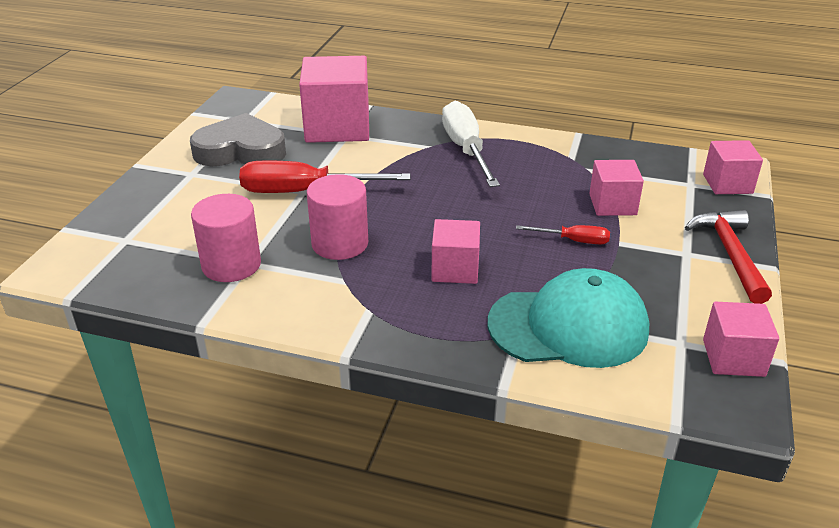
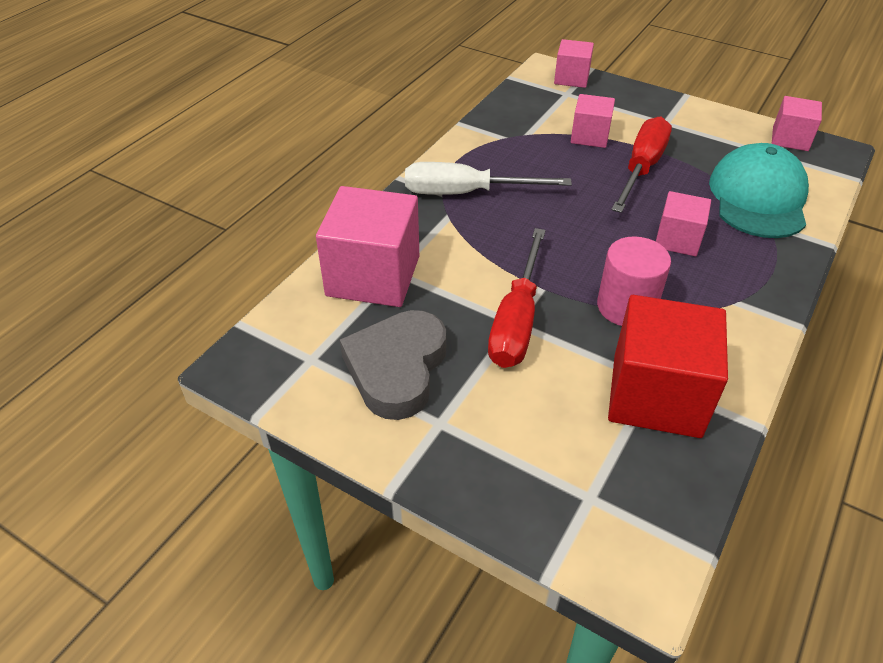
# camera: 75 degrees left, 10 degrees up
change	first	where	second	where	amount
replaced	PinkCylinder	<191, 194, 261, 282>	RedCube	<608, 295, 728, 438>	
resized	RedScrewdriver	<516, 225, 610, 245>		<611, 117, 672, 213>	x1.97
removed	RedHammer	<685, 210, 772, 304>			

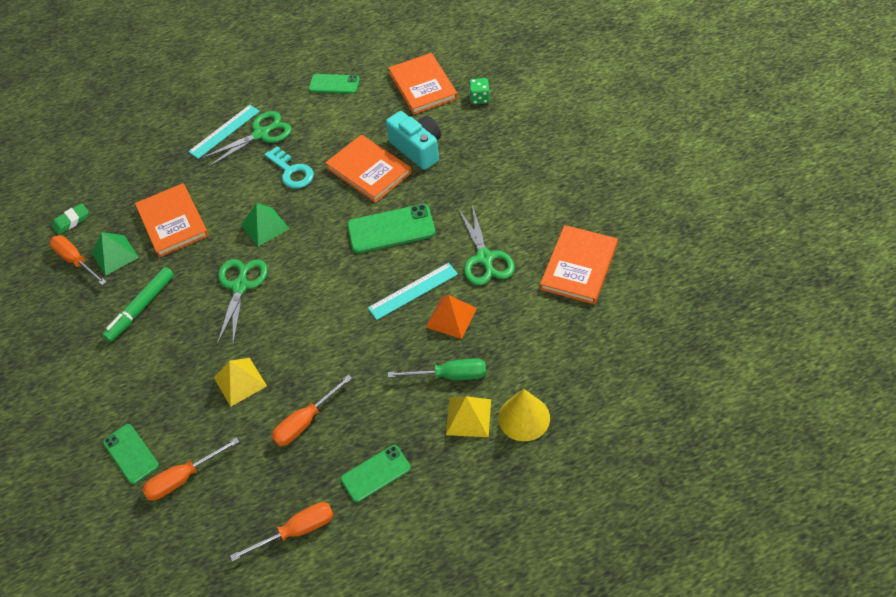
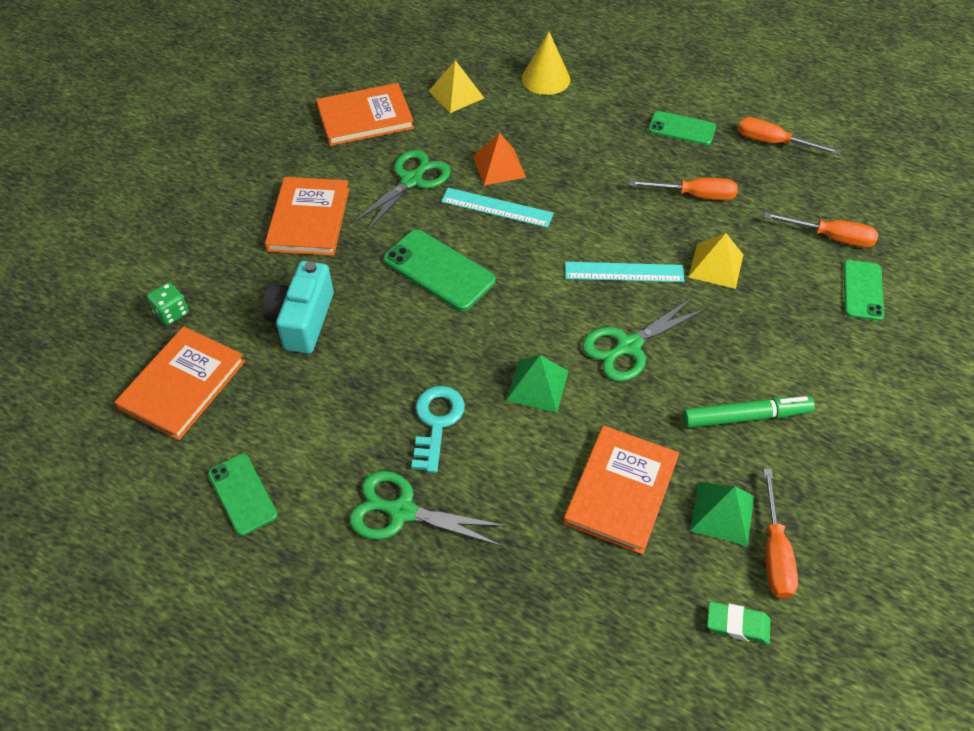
# camera: 135 degrees left, 0 degrees up
change	first	where	second	where	amount
moved	TurquoiseRuler	<188, 105, 260, 159>		<565, 262, 685, 282>	
moved	OrangeBook	<325, 135, 411, 203>		<265, 177, 350, 256>	
removed	GreenScrewdriver	<388, 358, 486, 380>			
moved	YellowPyramid	<446, 396, 491, 437>		<429, 60, 484, 113>	

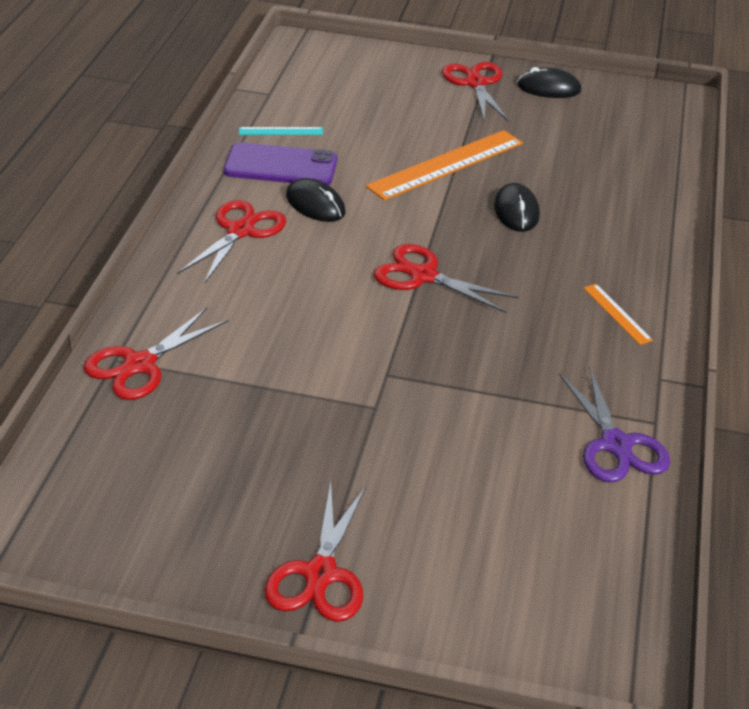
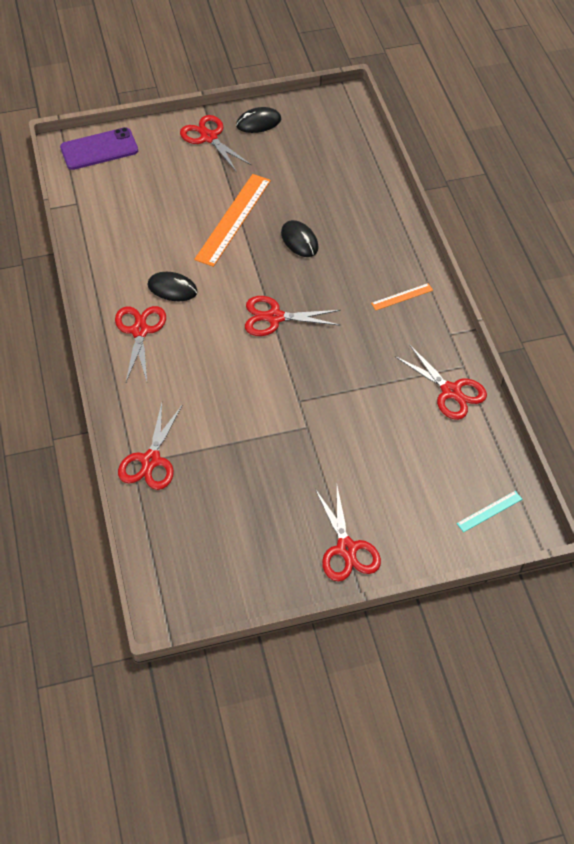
# camera: 25 degrees left, 15 degrees up
change	first	where	second	where	amount
moved	PurplePhone	<224, 142, 337, 185>		<60, 127, 138, 170>	
moved	TurquoiseRuler	<239, 127, 323, 135>		<457, 491, 522, 532>	
recoloured	PurpleScissors	<559, 366, 670, 483>	RedScissors	<395, 344, 487, 420>	
turned	OrangeRuler	<583, 284, 653, 345>		<371, 283, 433, 310>	60 degrees counterclockwise

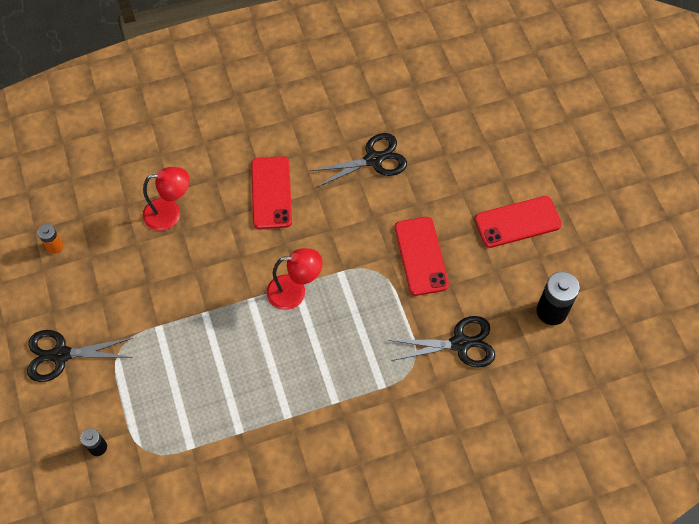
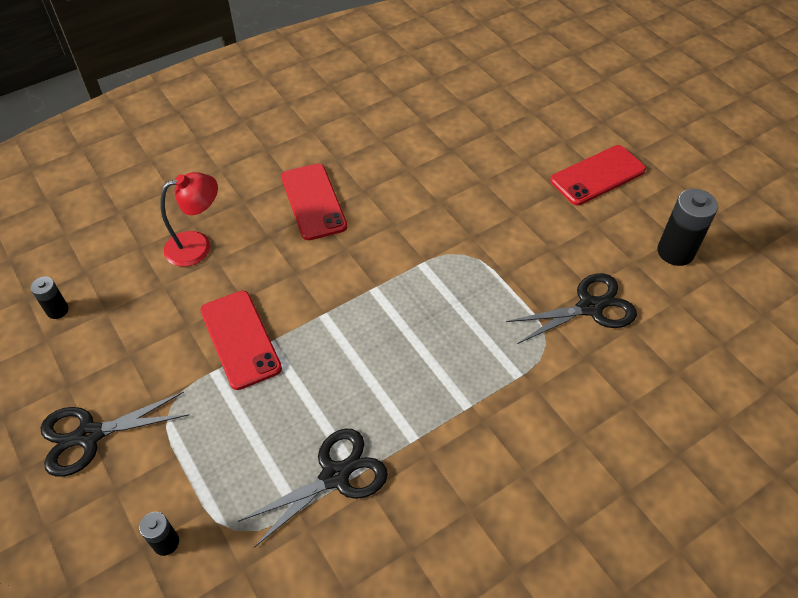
# camera: 15 degrees left, 10 degrees down
change	first	where	second	where	amount
recoloured	OrangeBattery	<38, 224, 63, 254>	BlackBattery	<31, 277, 69, 319>	
removed	RedLamp	<266, 248, 323, 310>			
moved	BlackScissors	<310, 133, 407, 188>		<238, 428, 388, 547>	
moved	RedPhone	<395, 217, 449, 296>		<200, 291, 282, 390>	

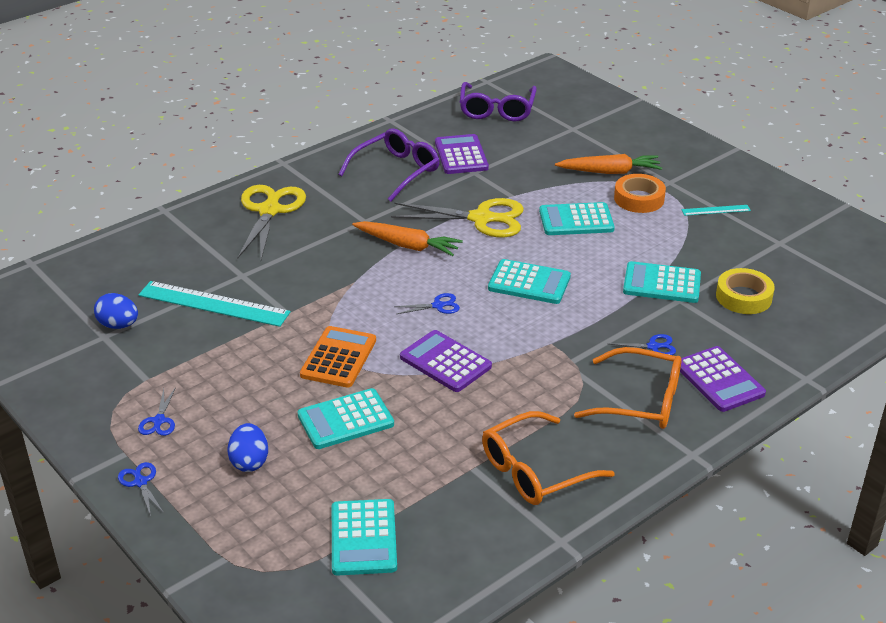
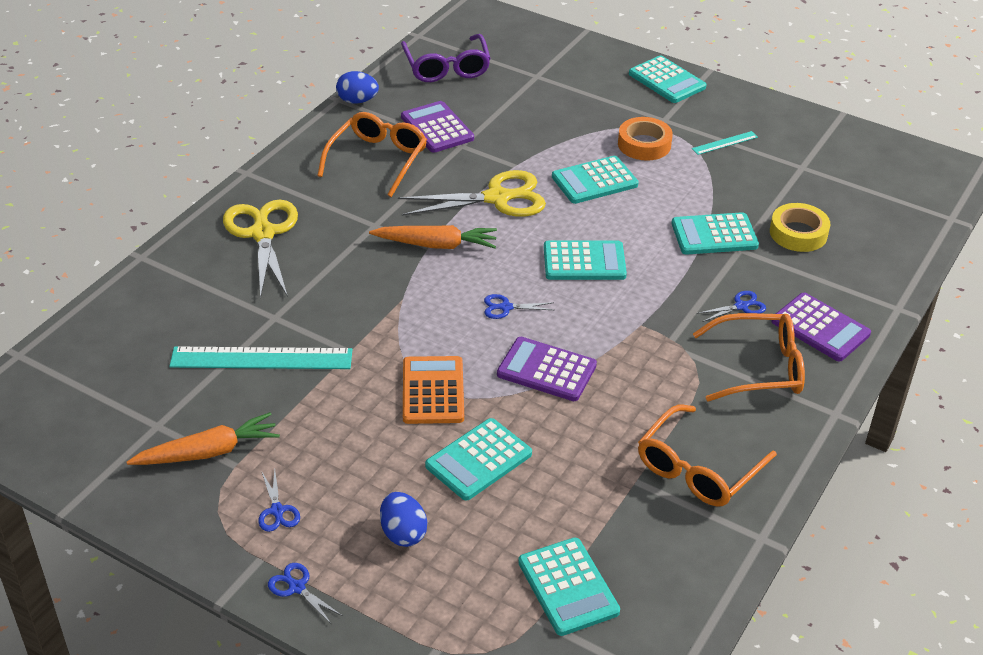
# camera: 20 degrees left, 5 degrees up
change	first	where	second	where	amount
moved	BlueEgg	<94, 293, 138, 329>		<336, 71, 379, 104>	
recoloured	PurpleGlasses	<338, 128, 439, 202>	OrangeGlasses	<317, 112, 427, 197>	
turned	BlueScissors	<394, 293, 460, 314>		<484, 294, 554, 319>	150 degrees counterclockwise
moved	OrangeCarrot	<555, 154, 662, 174>		<126, 412, 280, 465>	
added			TurquoiseCalculator	<629, 55, 706, 103>	

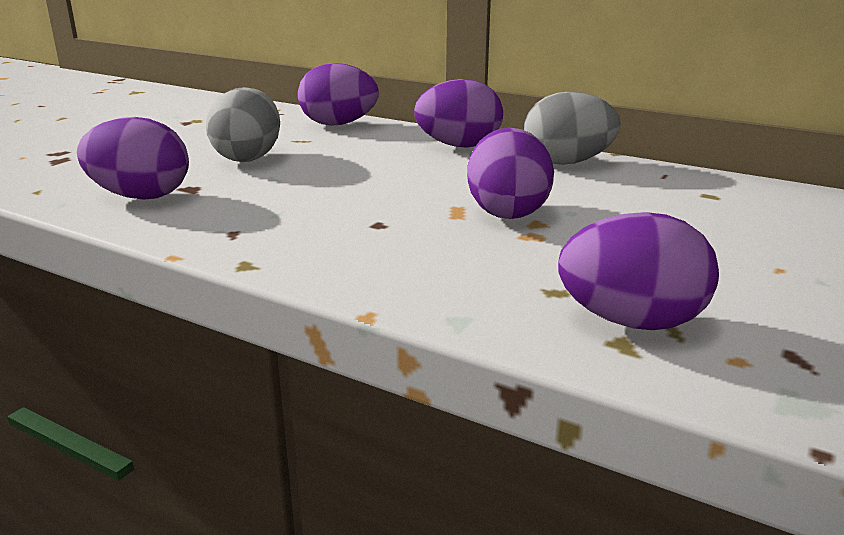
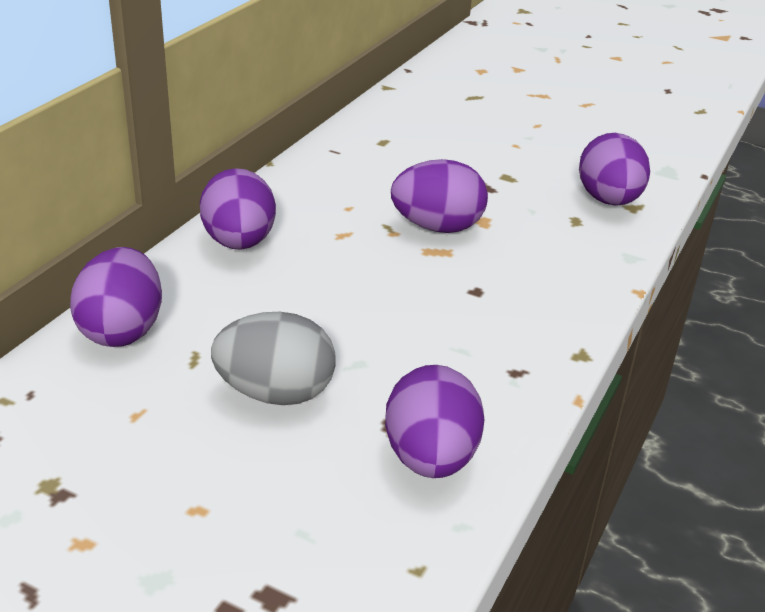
# camera: 95 degrees left, 10 degrees up
change	first	where	second	where	amount
removed	GreyEgg	<524, 91, 620, 165>			

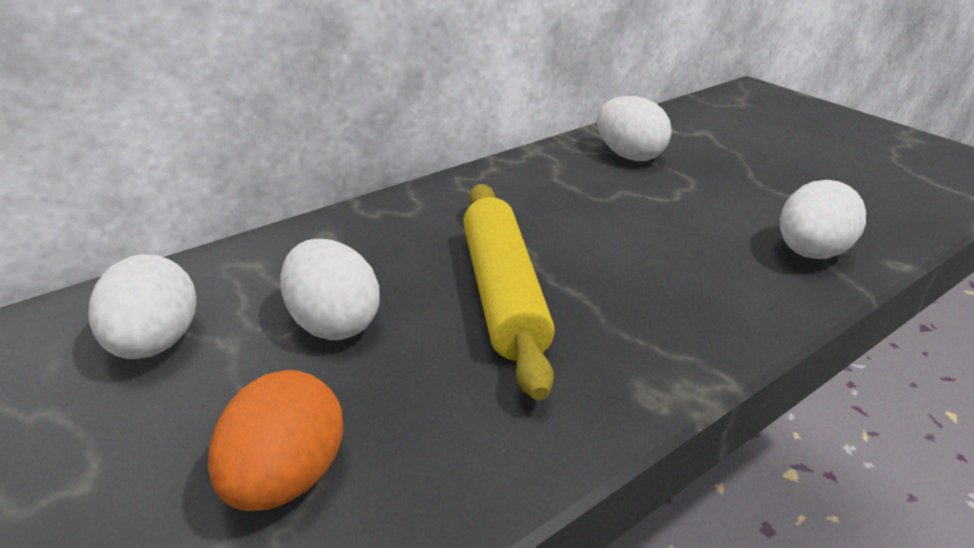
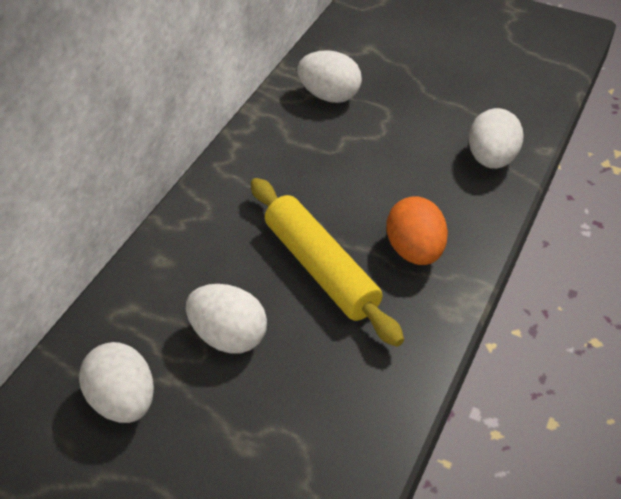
# camera: 25 degrees left, 15 degrees up
change	first	where	second	where	amount
moved	OrangeEgg	<208, 370, 344, 511>		<386, 196, 448, 265>	

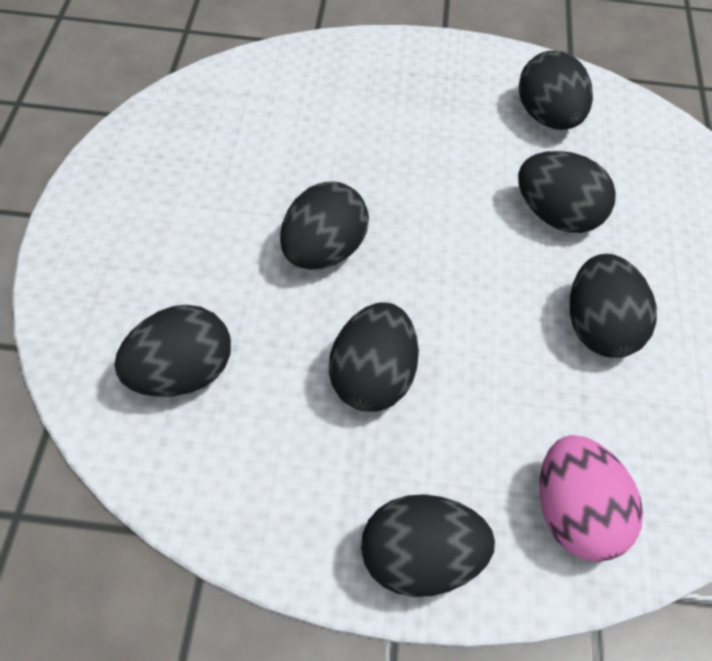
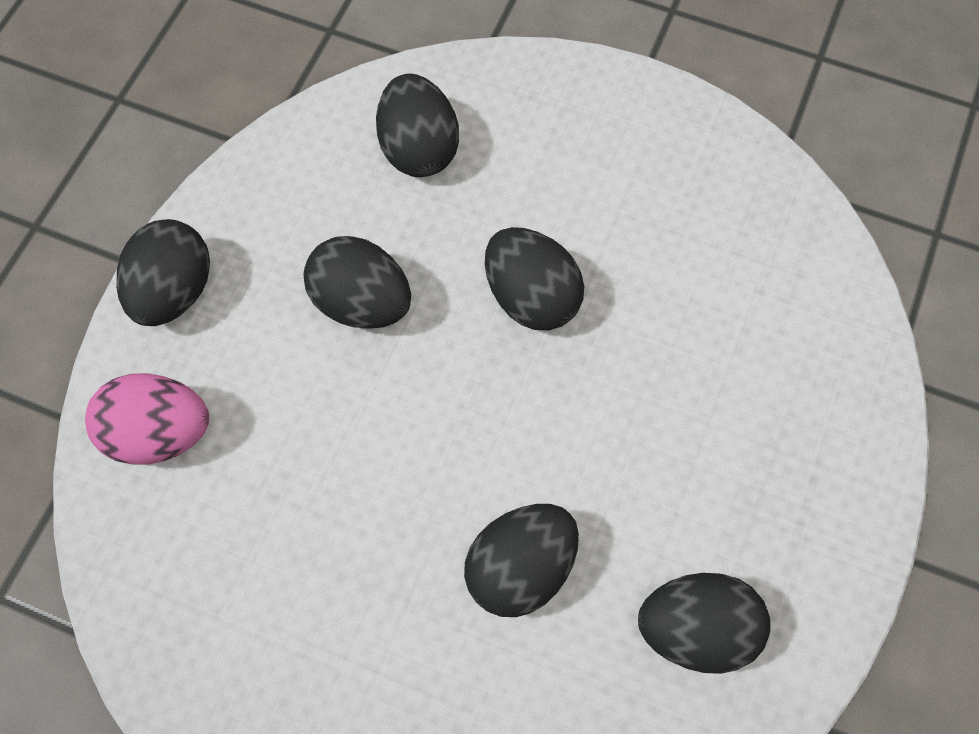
# camera: 110 degrees right, 10 degrees up
change	first	where	second	where	amount
removed	BlackEgg	<570, 254, 657, 358>			

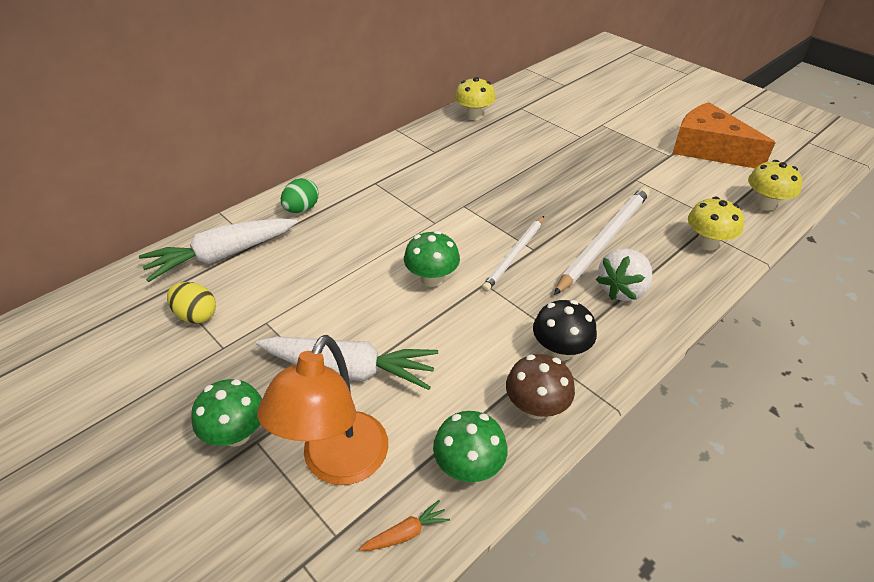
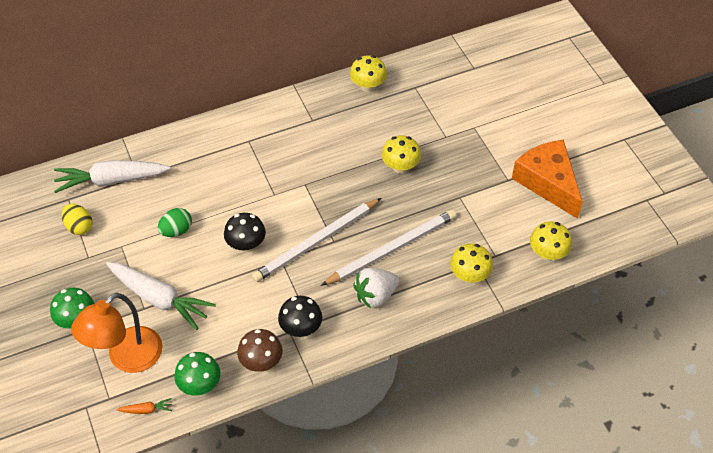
# camera: 20 degrees right, 10 degrees up
change	first	where	second	where	amount
moved	GreenEgg	<281, 178, 319, 213>		<158, 208, 192, 237>	
recoloured	GreenMushroom	<404, 231, 460, 287>	BlackMushroom	<224, 213, 266, 252>	
resized	WhitePencil	<482, 216, 544, 292>		<252, 198, 381, 282>	x1.56
added			YellowMushroom	<382, 135, 421, 174>	

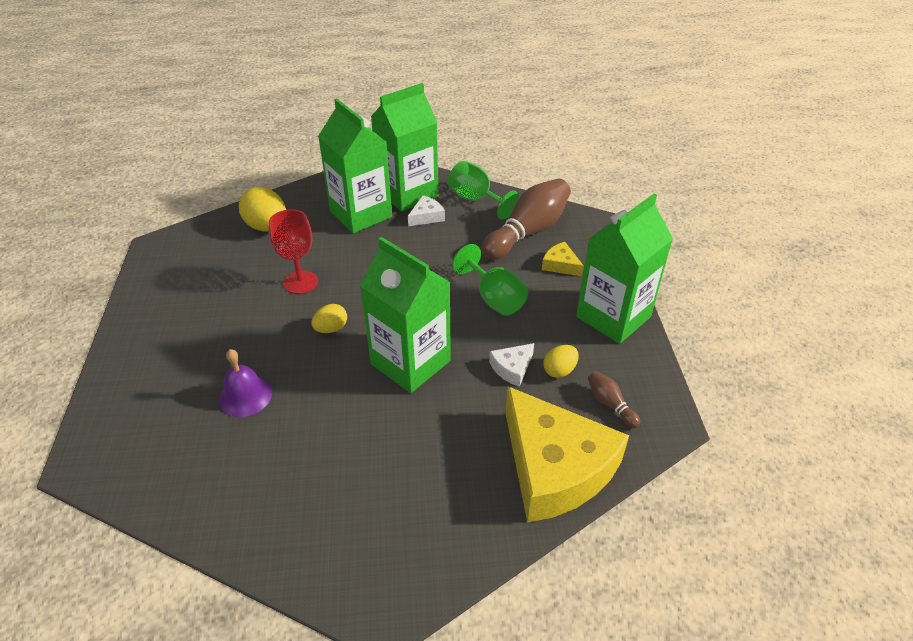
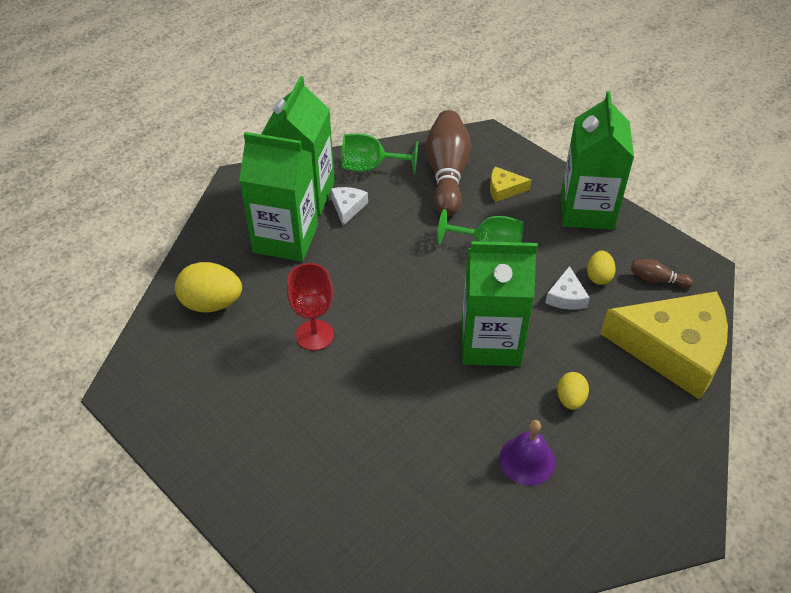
# camera: 40 degrees left, 5 degrees up
change	first	where	second	where	amount
moved	PurpleBell	<219, 349, 272, 417>		<499, 420, 555, 486>	
moved	YellowEgg	<312, 304, 347, 333>		<557, 372, 589, 410>	

